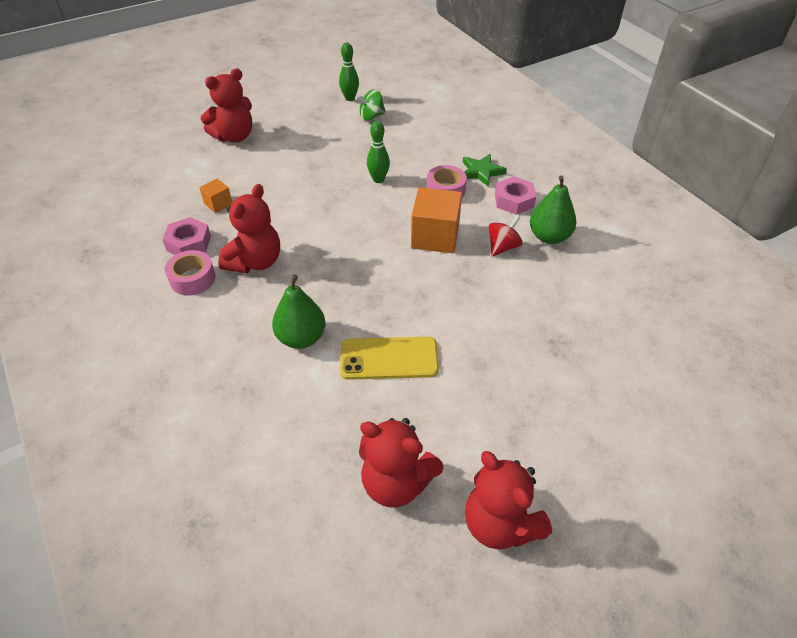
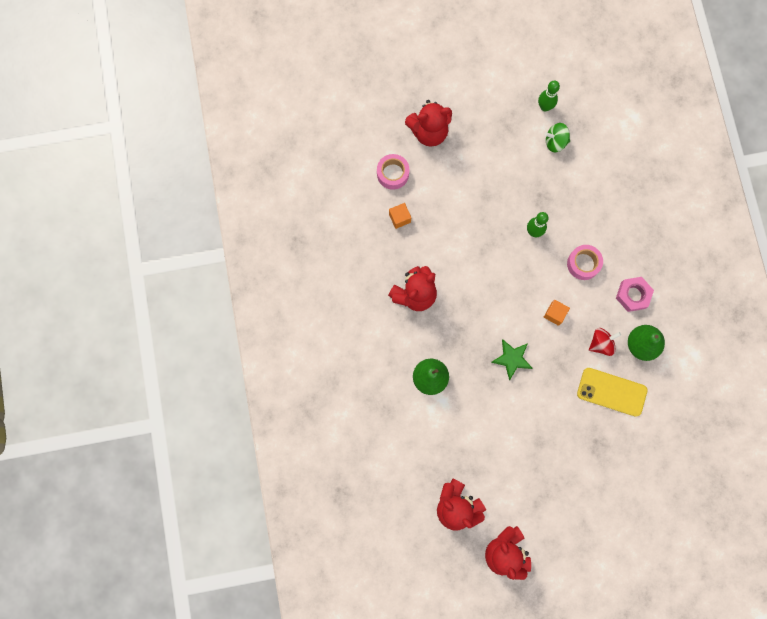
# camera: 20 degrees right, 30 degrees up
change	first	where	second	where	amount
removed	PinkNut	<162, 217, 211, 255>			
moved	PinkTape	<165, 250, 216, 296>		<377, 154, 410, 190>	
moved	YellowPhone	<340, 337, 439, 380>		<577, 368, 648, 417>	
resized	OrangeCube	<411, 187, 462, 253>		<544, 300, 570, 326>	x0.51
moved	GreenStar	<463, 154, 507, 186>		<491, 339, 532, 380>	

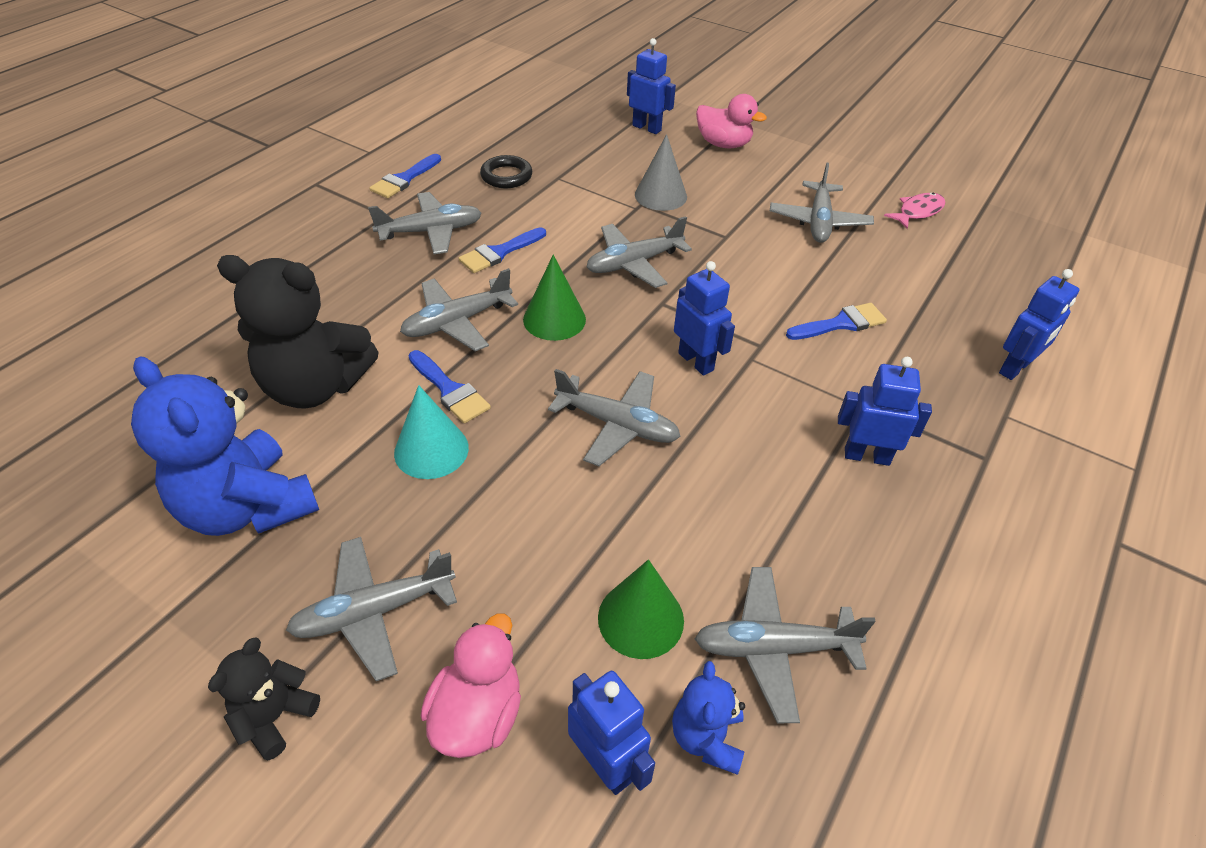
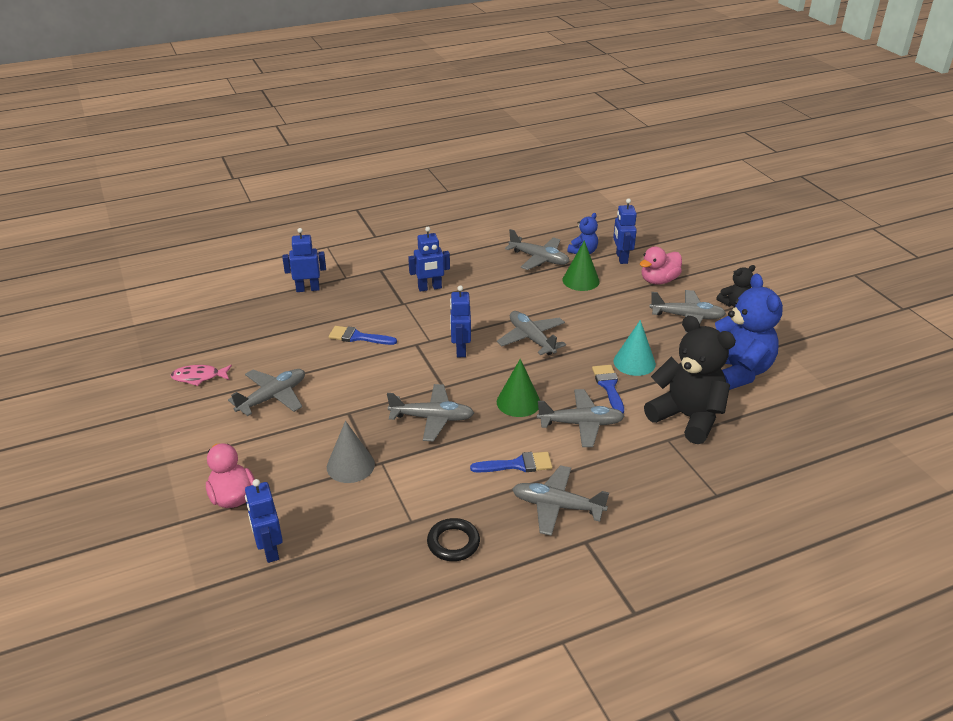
# camera: 145 degrees left, 10 degrees down
change	first	where	second	where	amount
removed	BlueBrush	<369, 154, 441, 198>			
turned	BlueRobot	<838, 357, 932, 466>		<408, 227, 450, 292>	60 degrees counterclockwise

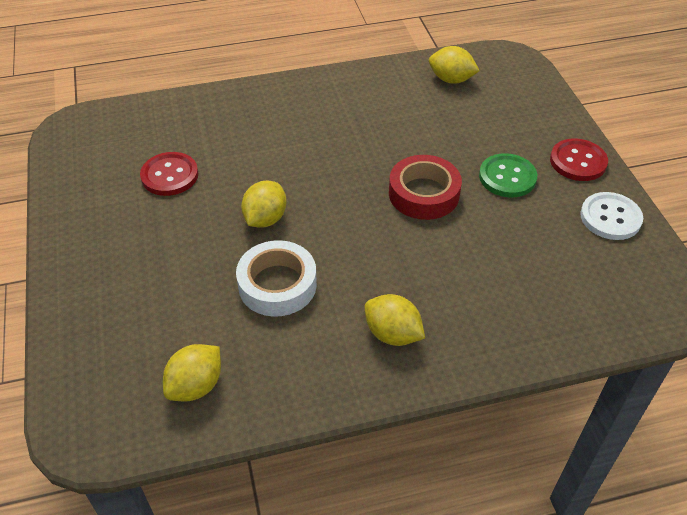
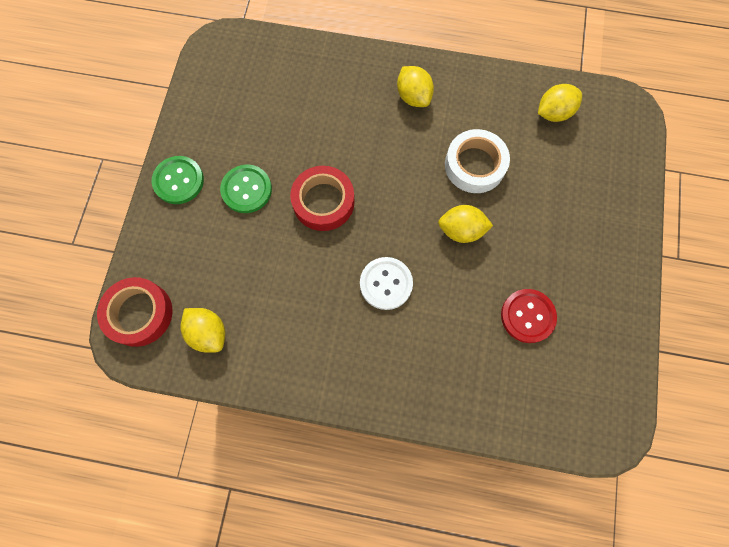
# camera: 155 degrees left, 25 degrees up
change	first	where	second	where	amount
turned	YellowLemon	<241, 181, 287, 228>		<438, 205, 493, 243>	45 degrees clockwise
recoloured	RedButton	<550, 138, 608, 181>	GreenButton	<152, 156, 204, 204>	
moved	WhiteButton	<580, 192, 643, 240>		<360, 257, 413, 310>	
added			RedTape	<97, 277, 173, 347>	

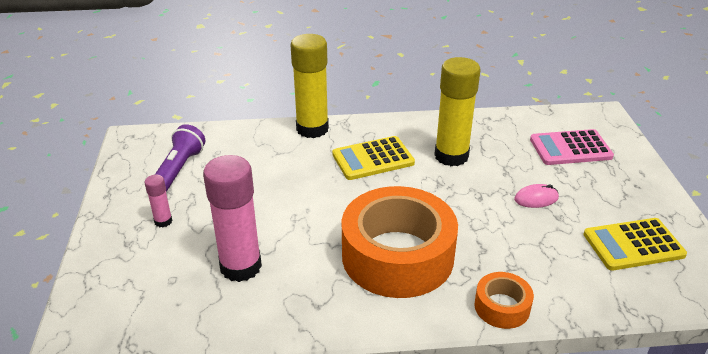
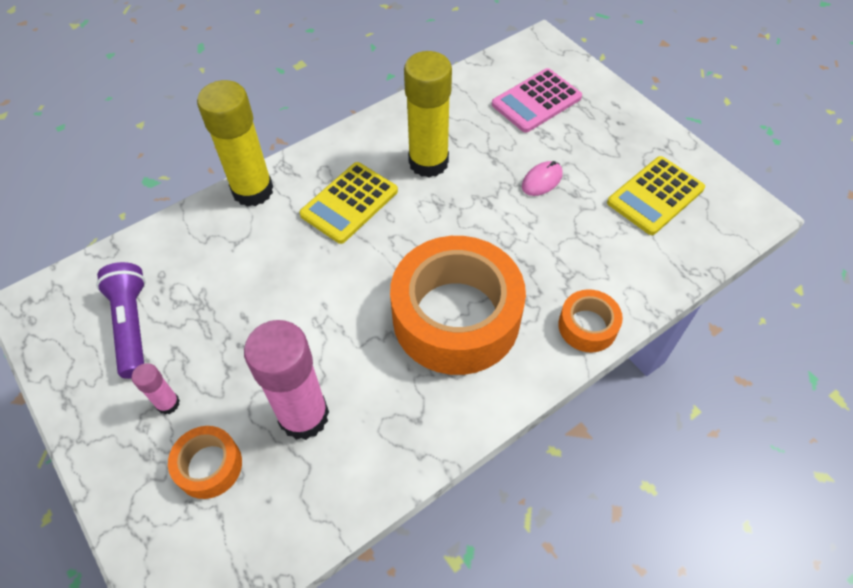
# camera: 30 degrees left, 20 degrees up
change	first	where	second	where	amount
added			OrangeTape	<168, 426, 242, 499>	

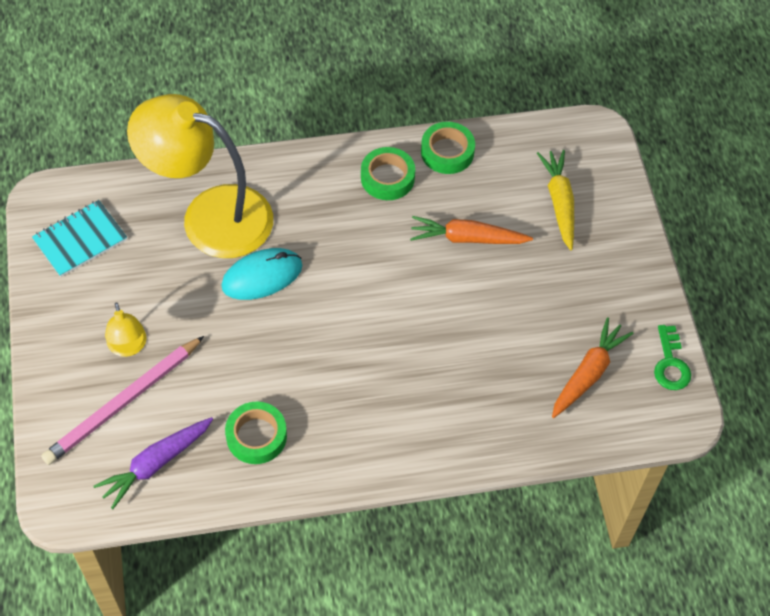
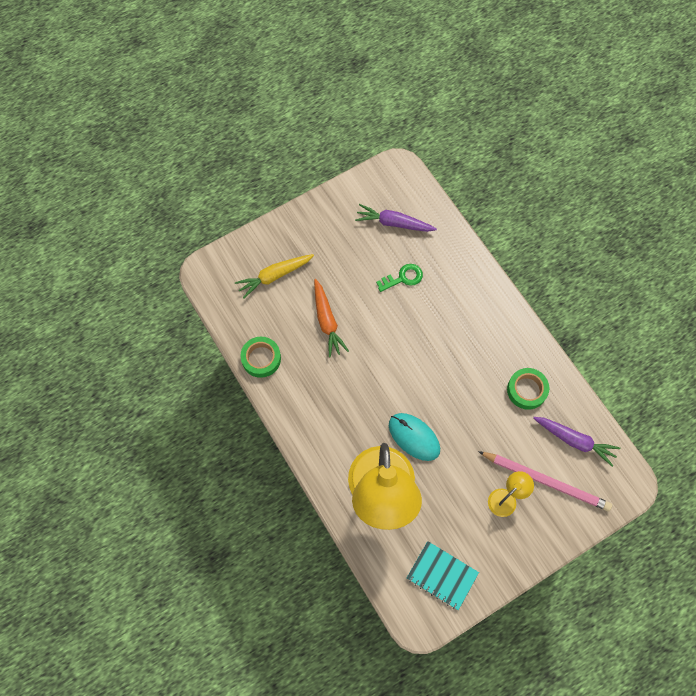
# camera: 110 degrees left, 10 degrees up
change	first	where	second	where	amount
removed	GreenTape	<361, 147, 415, 200>			
recoloured	OrangeCarrot	<552, 317, 634, 418>	PurpleCarrot	<355, 204, 437, 232>	
moved	GreenKey	<654, 325, 691, 390>		<376, 264, 423, 292>	

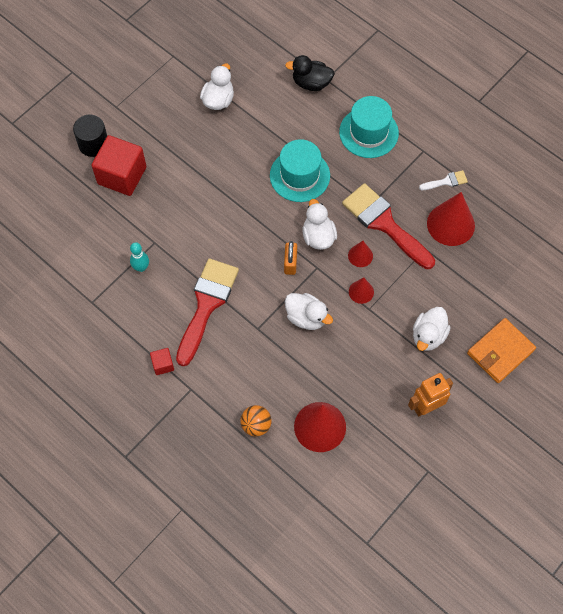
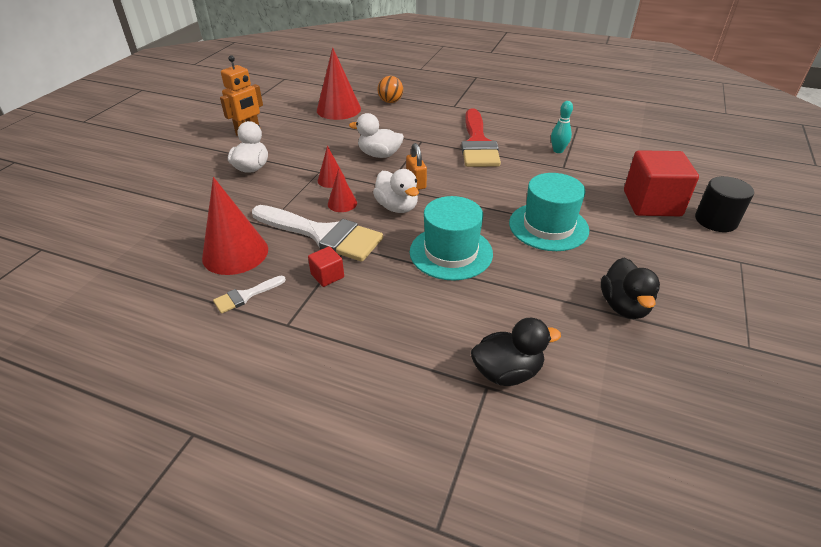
# camera: 160 degrees right, 25 degrees down
change	first	where	second	where	amount
moved	RedCube	<150, 348, 174, 375>		<308, 246, 344, 287>	
recoloured	WhiteDuck	<200, 64, 234, 110>	BlackDuck	<601, 258, 660, 319>	
moved	TurquoiseHat	<339, 96, 399, 158>		<509, 173, 589, 251>	
recoloured	RedBrush	<342, 183, 435, 269>	WhiteBrush	<252, 205, 383, 262>	
removed	OrangeWallet	<467, 318, 536, 383>			

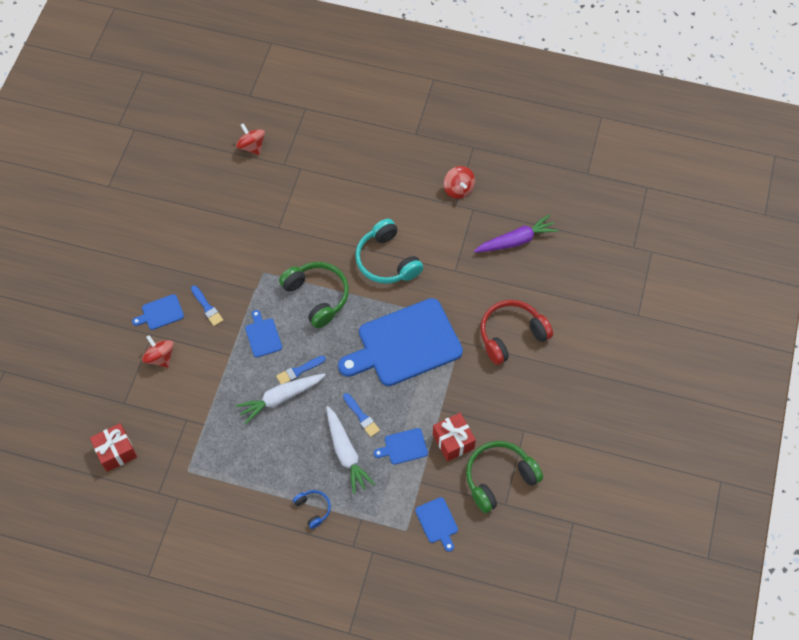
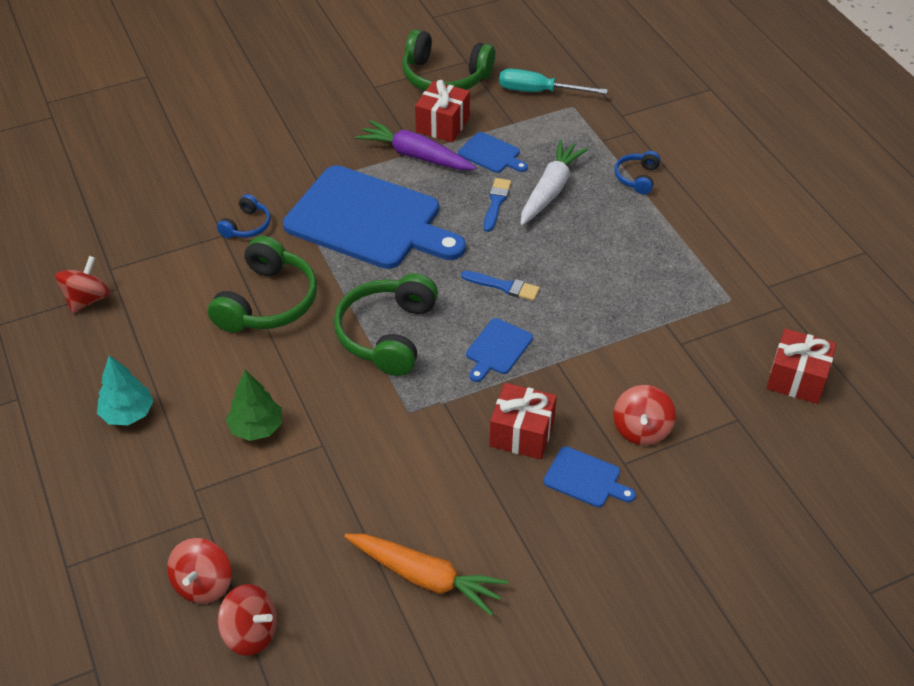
# camera: 130 degrees left, 15 degrees down
change	first	where	second	where	amount
replaced	BlueBrush	<191, 285, 223, 326>	RedGift	<489, 383, 557, 459>	
removed	WhiteCarrot	<236, 373, 326, 424>			
recoloured	TurquoiseHeadphones	<355, 219, 423, 284>	GreenHeadphones	<208, 236, 317, 333>	
replaced	BlueCuttingBoard	<415, 497, 458, 552>	TurquoiseScrewdriver	<499, 69, 608, 94>	
moved	PurpleCarrot	<474, 214, 559, 252>		<355, 120, 476, 170>	
removed	RedHeadphones	<480, 300, 553, 365>			
added			TurquoiseTree	<97, 355, 154, 425>	
added			BlueHeadphones	<217, 194, 271, 238>	
added			RedSpinningTop	<218, 584, 277, 656>	
added			GreenTree	<226, 370, 282, 441>	
added			OrangeCarrot	<344, 534, 508, 616>	

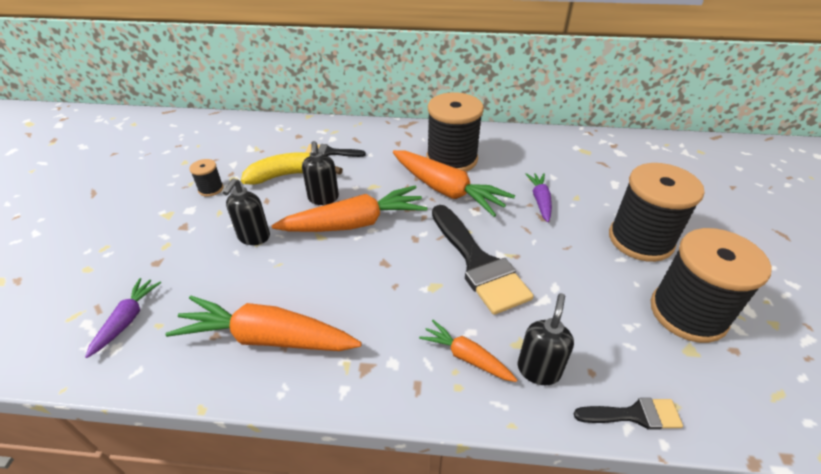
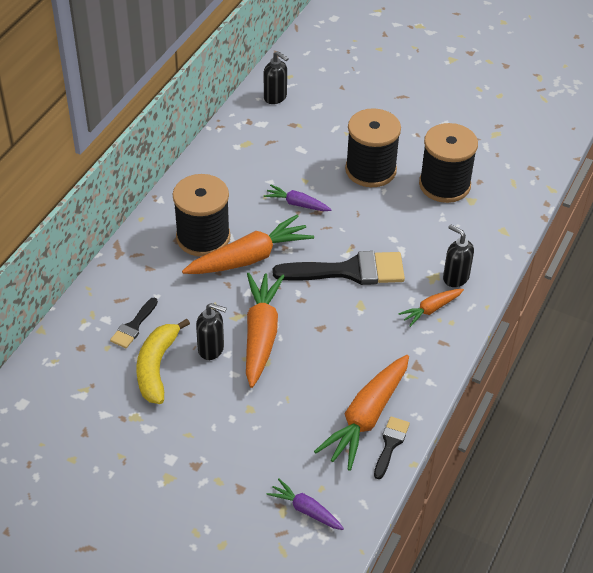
# camera: 70 degrees left, 5 degrees up
change	first	where	second	where	amount
removed	BlackSpool	<189, 159, 224, 197>			
moved	BlackSoapDispenser	<223, 178, 270, 245>		<264, 51, 289, 104>	
moved	BlackBrush	<574, 398, 683, 430>		<374, 417, 410, 479>	

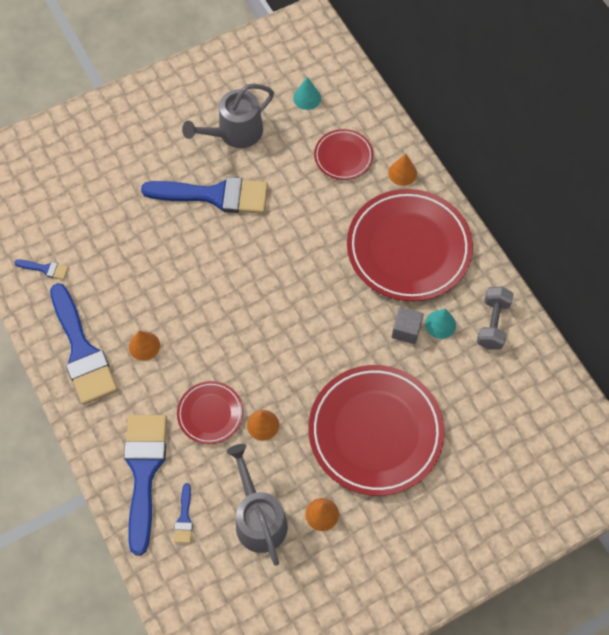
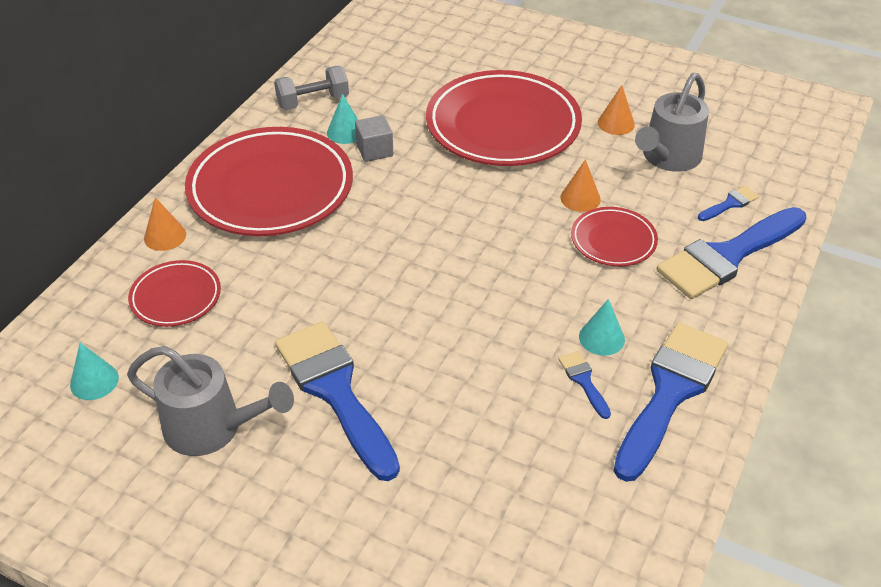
# camera: 125 degrees left, 20 degrees down
change	first	where	second	where	amount
moved	BlueBrush	<14, 259, 69, 280>		<558, 351, 611, 419>	
recoloured	OrangeCone	<129, 331, 160, 361>	TurquoiseCone	<579, 299, 625, 356>	

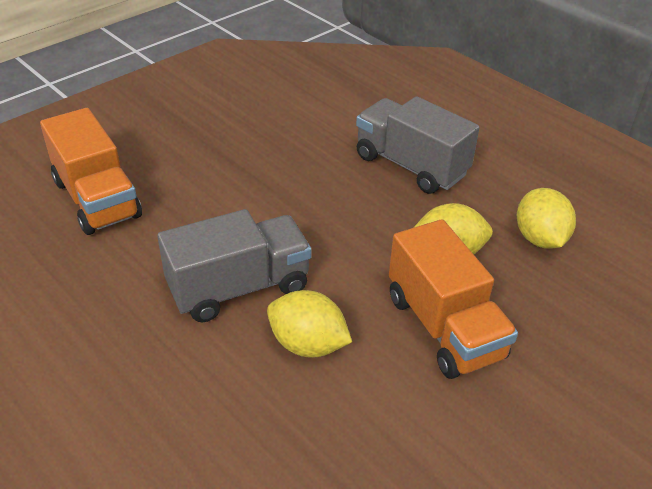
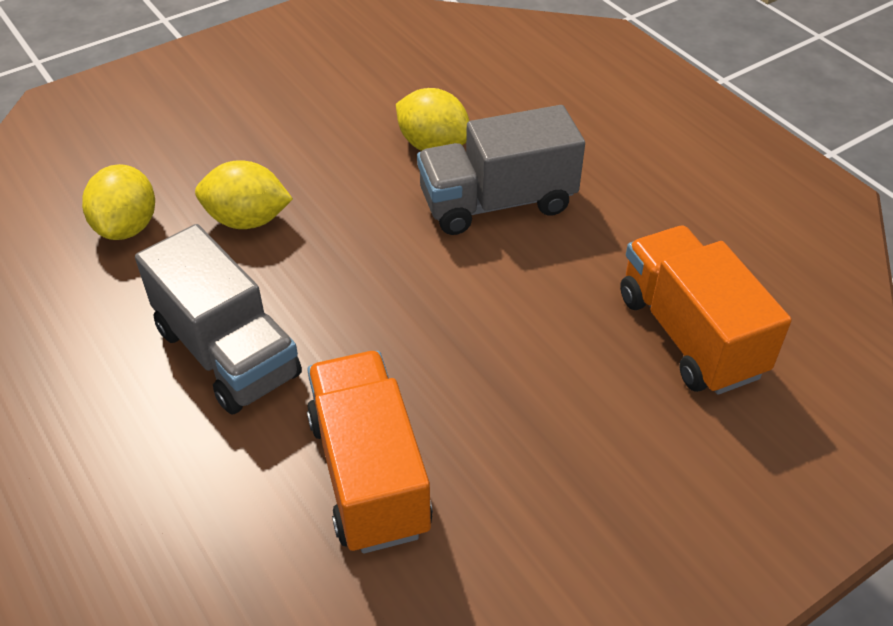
# camera: 170 degrees left, 5 degrees up
change	first	where	second	where	amount
moved	OrangeTruck	<389, 219, 518, 379>		<307, 351, 433, 554>	

